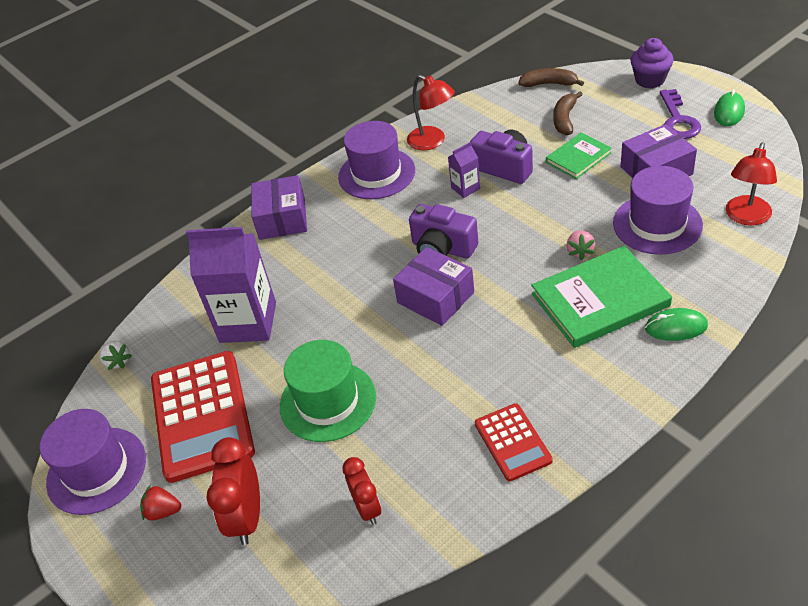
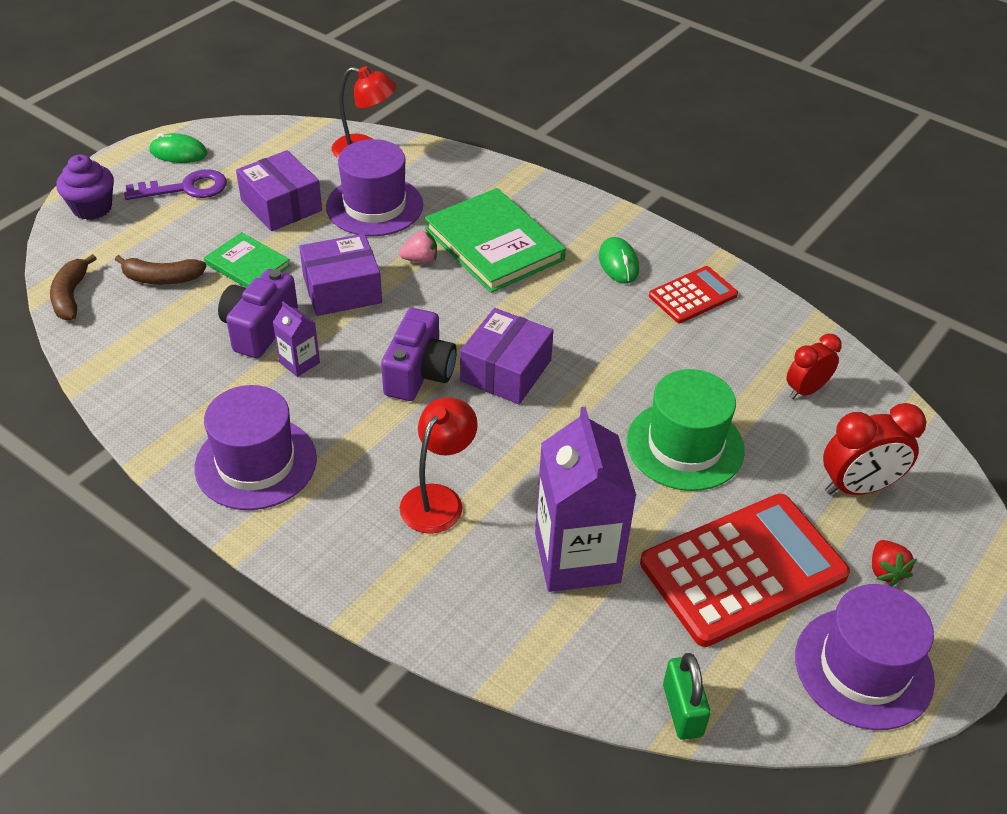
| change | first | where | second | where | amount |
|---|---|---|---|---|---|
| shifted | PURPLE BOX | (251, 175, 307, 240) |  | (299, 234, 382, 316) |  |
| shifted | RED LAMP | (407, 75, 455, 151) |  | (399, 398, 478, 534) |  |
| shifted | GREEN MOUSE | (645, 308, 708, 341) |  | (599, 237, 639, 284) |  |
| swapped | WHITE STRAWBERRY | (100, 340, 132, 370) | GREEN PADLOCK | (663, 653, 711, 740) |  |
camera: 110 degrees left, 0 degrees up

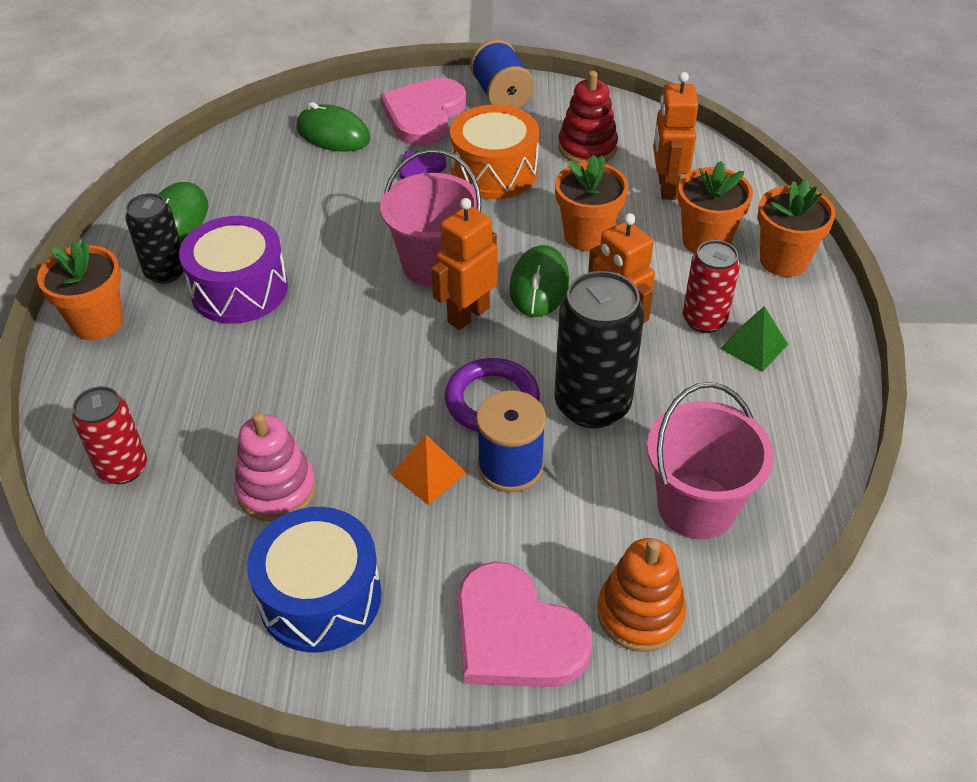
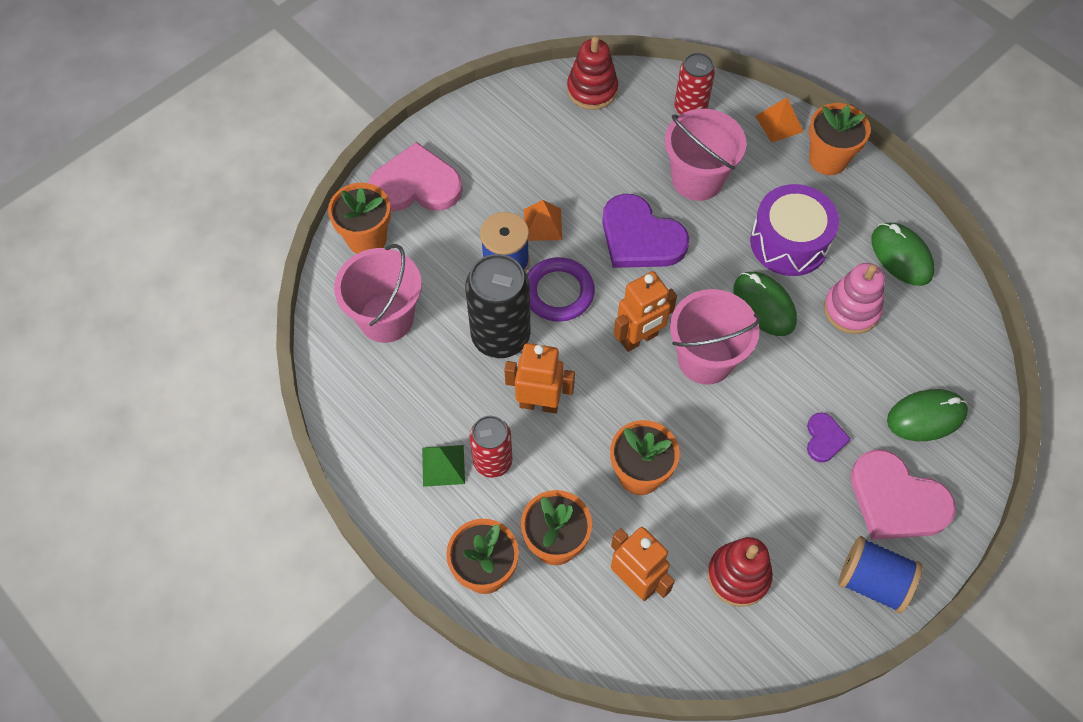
| change | first | where | second | where | amount |
|---|---|---|---|---|---|
| swapped | ORANGE STACKING TOY | (597, 538, 686, 652) | ORANGE FLOWER POT | (328, 183, 391, 254) |  |
| new |  |  | RED STACKING TOY | (567, 36, 618, 110) |  |
| new |  |  | PURPLE HEART | (602, 194, 689, 268) |  |
| rotated | ORANGE ROBOT | (431, 198, 498, 330) |  | (614, 271, 677, 352) | 60 degrees clockwise |
| new |  |  | PINK BUCKET | (665, 109, 746, 201) |  |
| shifted | GREEN MOUSE | (509, 245, 569, 317) |  | (734, 272, 797, 336) |  |
| new |  |  | ORANGE PYRAMID | (755, 97, 803, 143) |  |
| shifted | PINK STACKING TOY | (234, 412, 316, 522) |  | (824, 263, 885, 334) |  |
| rotated | PINK HEART | (380, 78, 466, 146) |  | (851, 450, 956, 540) | 150 degrees clockwise |
| gone | BLACK CAN | (125, 193, 183, 284) |  |  |  |
| gone | BLUE DRUM | (247, 507, 382, 652) |  |  |  |
| gone | ORANGE DRUM | (450, 105, 539, 199) |  |  |  |
camera: 135 degrees right, 15 degrees up

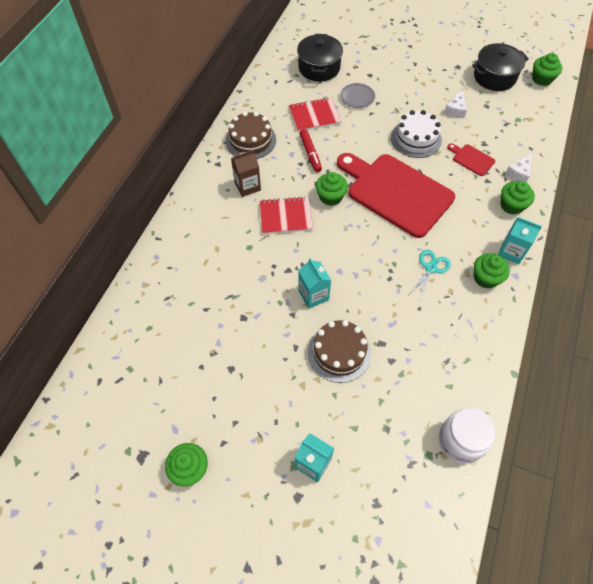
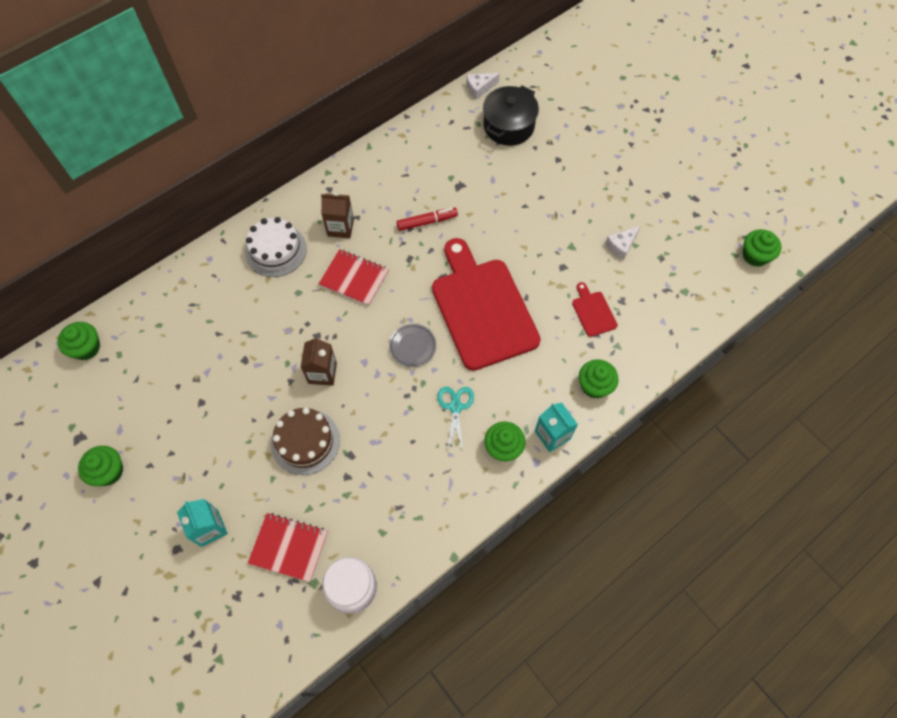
| change | first | where | second | where | amount |
|---|---|---|---|---|---|
| shifted | GREEN CUPCAKE | (316, 172, 348, 206) |  | (57, 322, 100, 360) |  |
| shifted | WHITE CAKE | (391, 110, 442, 158) |  | (245, 217, 307, 277) |  |
| shifted | RED NOTEBOOK | (289, 97, 341, 132) |  | (248, 513, 328, 582) |  |
| repainted | TURQUOISE CARTON | (298, 258, 332, 309) | BROWN CARTON | (301, 336, 337, 386) |  |
| shifted | GREY PLATE | (340, 83, 375, 108) |  | (389, 324, 436, 367) |  |
| rotated | RED MARKER | (299, 129, 322, 172) |  | (396, 208, 458, 231) | 120 degrees counterclockwise |
| rotated | TURQUOISE SCISSORS | (409, 250, 451, 301) |  | (437, 387, 474, 451) | 60 degrees counterclockwise |
| shifted | WHITE CHEESE | (505, 153, 532, 182) |  | (467, 73, 500, 100) |  |
| gone | BROWN CAKE | (226, 112, 276, 159) |  |  |  |
| gone | BLACK POT | (472, 43, 529, 91) |  |  |  |
camera: 30 degrees right, 5 degrees up

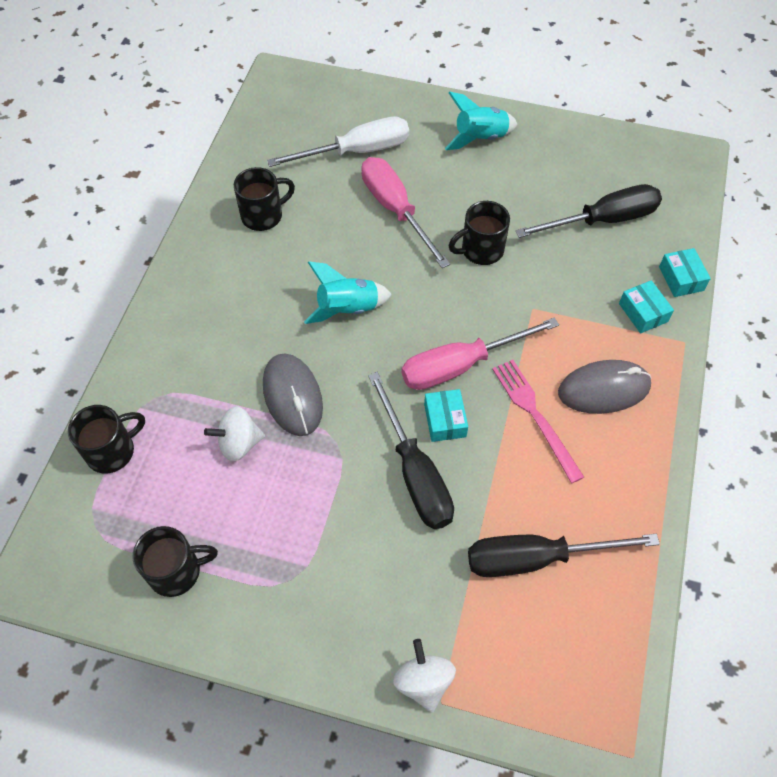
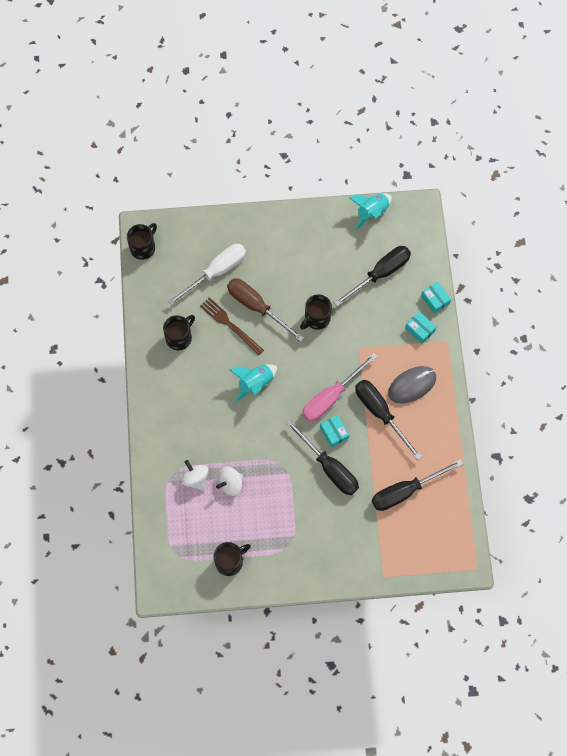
| change | first | where | second | where | amount |
|---|---|---|---|---|---|
| shifted | BLACK MUG | (68, 405, 145, 474) |  | (127, 223, 157, 260) |  |
| shifted | WHITE SPINNING TOP | (393, 639, 456, 713) |  | (181, 460, 209, 491) |  |
| new |  |  | BROWN FORK | (200, 297, 264, 356) |  |
| repainted | PINK SCREWDRIVER | (361, 157, 450, 268) | BROWN SCREWDRIVER | (227, 278, 304, 342) |  |
| shifted | TURQUOISE ROCKET | (445, 92, 518, 150) |  | (350, 193, 392, 230) |  |
| swapped | PINK FORK | (492, 360, 584, 483) | BLACK SCREWDRIVER | (355, 380, 422, 460) |  |
| gone | GREY MOUSE | (263, 354, 323, 436) |  |  |  |
camera: 20 degrees left, 10 degrees up

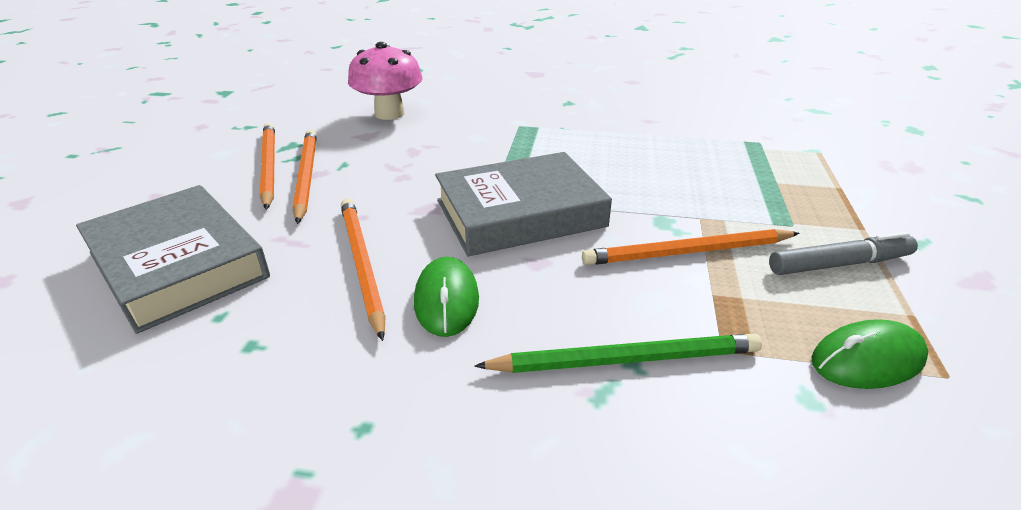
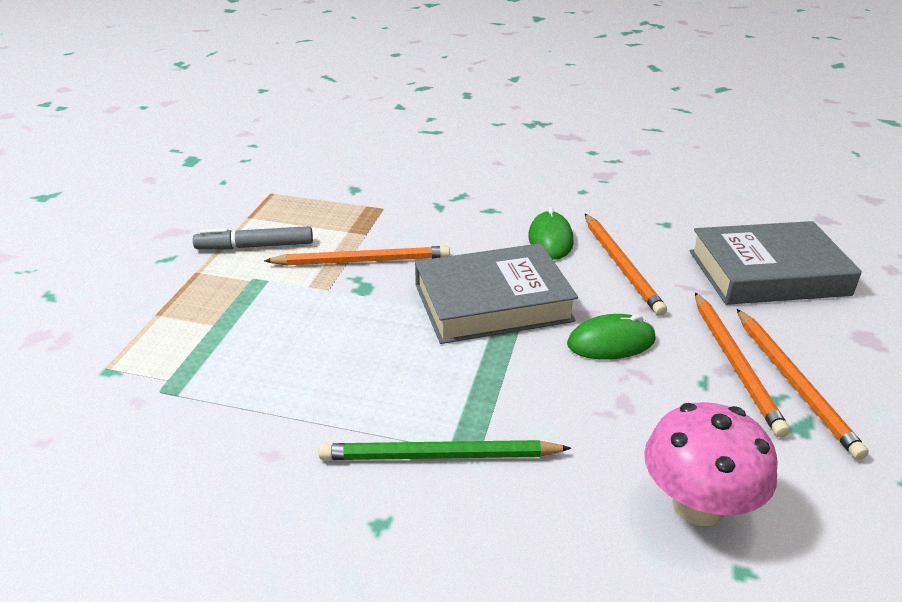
| change | first | where | second | where | amount |
|---|---|---|---|---|---|
| shifted | GREEN PENCIL | (474, 333, 762, 373) |  | (319, 440, 571, 460) |  |
| shifted | GREEN MOUSE | (811, 319, 928, 389) |  | (567, 314, 656, 360) |  |
| rotated | GREY BOOK | (76, 185, 270, 334) |  | (690, 221, 862, 305) | 60 degrees counterclockwise |
camera: 175 degrees left, 0 degrees up

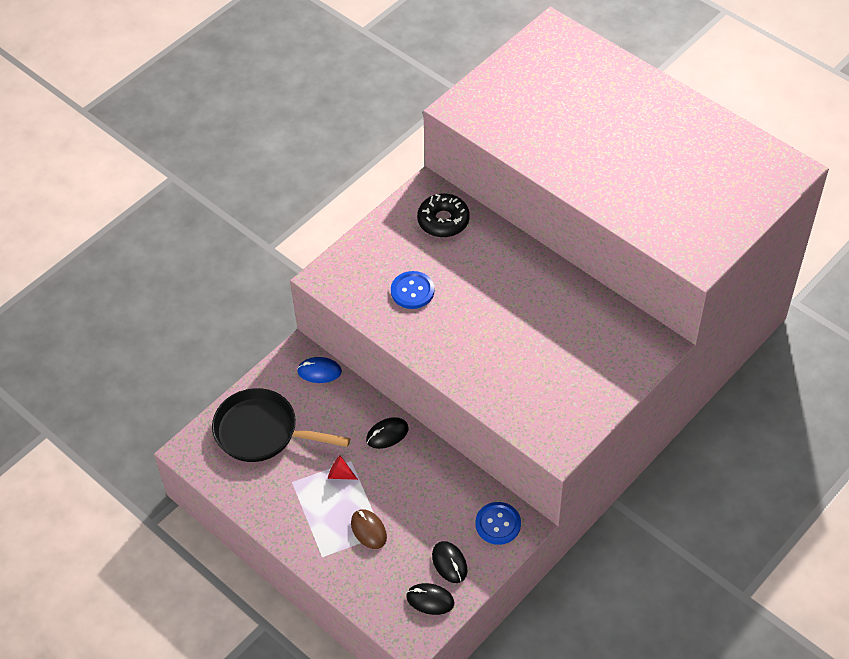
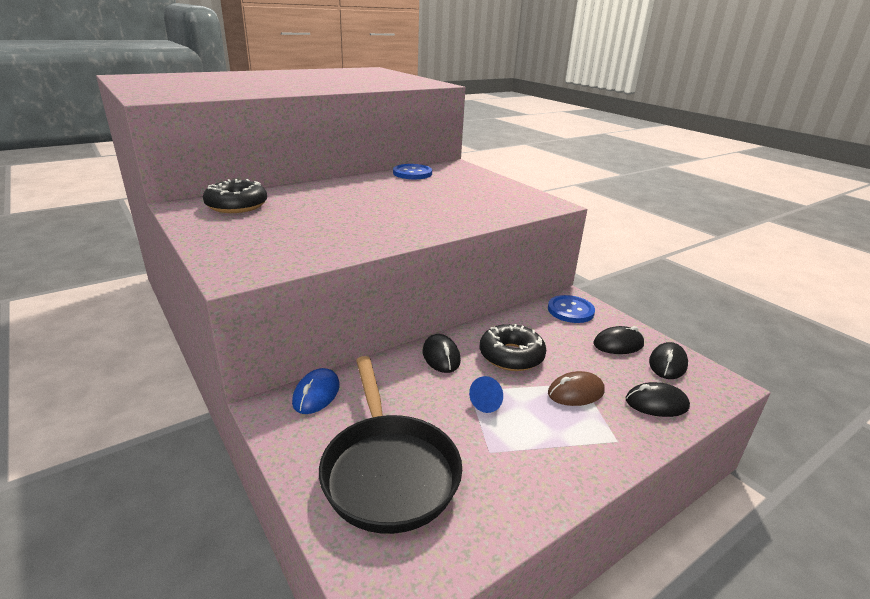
| change | first | where | second | where | amount |
|---|---|---|---|---|---|
| rotated | BLACK PAN | (212, 388, 350, 462) |  | (319, 356, 462, 534) | 45 degrees counterclockwise |
| shifted | BLUE BUTTON | (391, 271, 434, 309) |  | (393, 164, 432, 179) |  |
| repainted | RED CONE | (328, 455, 358, 480) | BLUE CONE | (469, 376, 503, 413) |  |
| new |  |  | BLACK DONUT | (480, 324, 546, 371) |  |
| new |  |  | BLACK MOUSE | (625, 382, 690, 417) |  |
camera: 80 degrees left, 25 degrees down

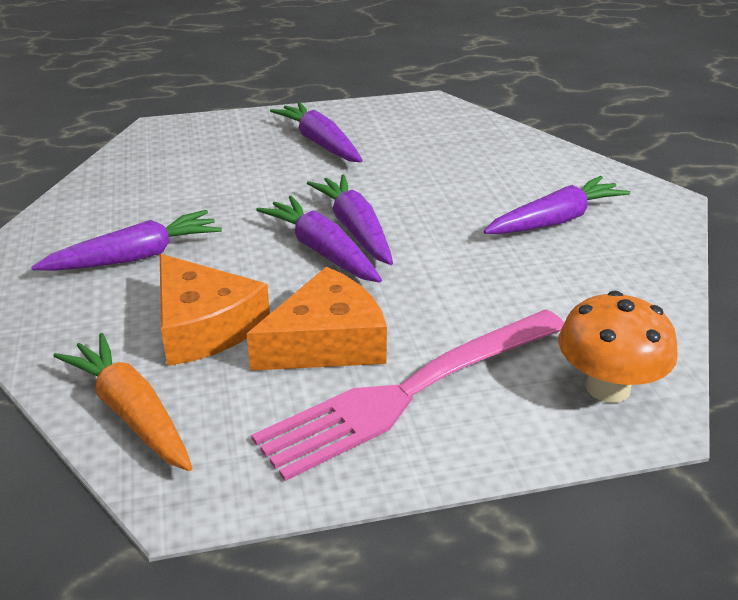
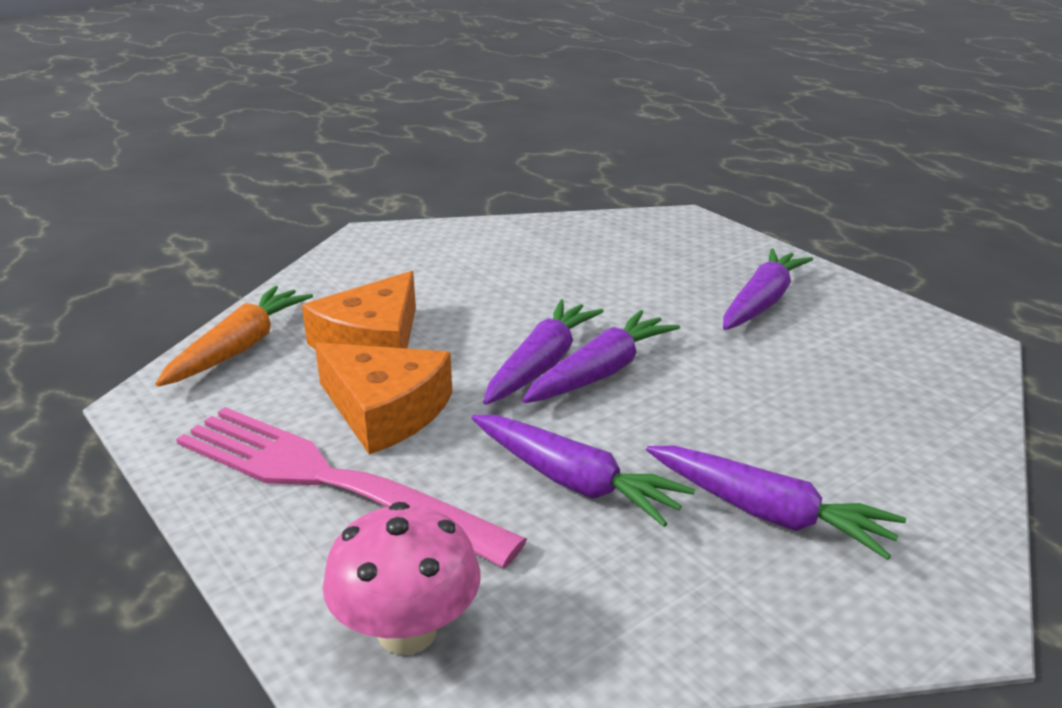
| change | first | where | second | where | amount |
|---|---|---|---|---|---|
| repainted | ORANGE MUSHROOM | (559, 291, 678, 403) | PINK MUSHROOM | (323, 502, 480, 655) |  |
| shifted | PURPLE CARROT | (31, 210, 222, 271) |  | (472, 415, 695, 527) |  |
camera: 65 degrees right, 5 degrees down

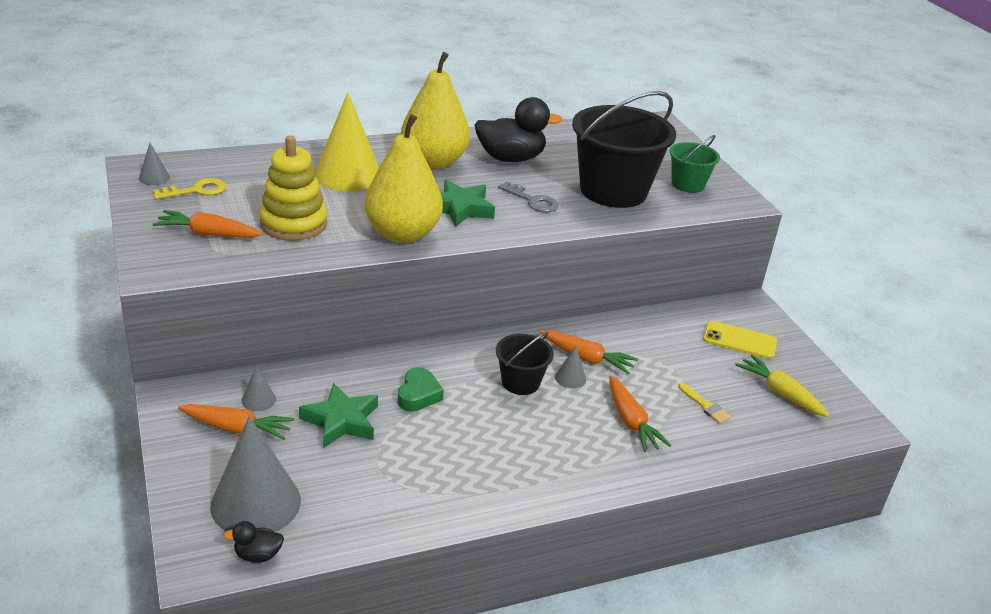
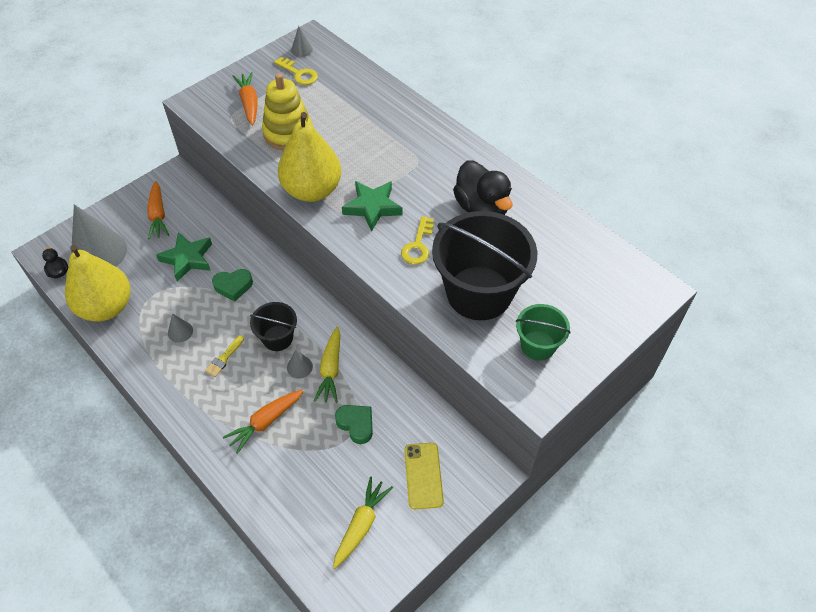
| change | first | where | second | where | amount |
|---|---|---|---|---|---|
| shifted | YELLOW PEAR | (401, 52, 470, 169) |  | (65, 245, 130, 322) |  |
| shifted | GREY CONE | (242, 366, 276, 411) |  | (168, 313, 193, 343) |  |
| shifted | YELLOW BRUSH | (678, 383, 731, 424) |  | (205, 335, 244, 377) |  |
| repainted | ORANGE CARROT | (540, 330, 638, 375) | YELLOW CARROT | (314, 327, 340, 403) |  |
| new |  |  | GREEN HEART | (335, 405, 373, 444) |  |
| repainted | GREY KEY | (498, 181, 559, 212) | YELLOW KEY | (401, 216, 434, 265) |  |
| gone | YELLOW CONE | (315, 92, 379, 191) |  |  |  |
camera: 70 degrees right, 20 degrees up

